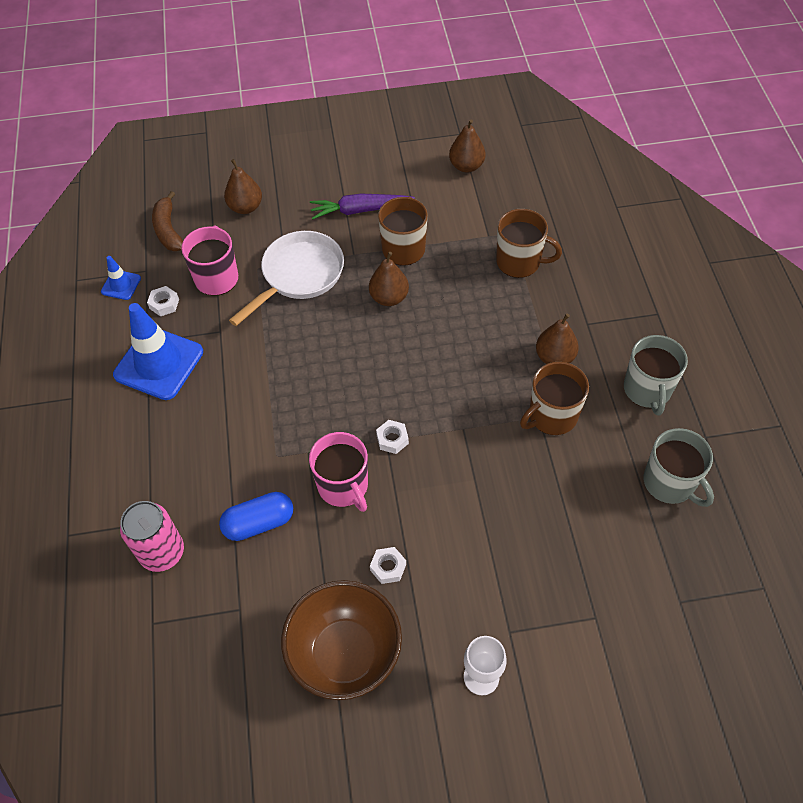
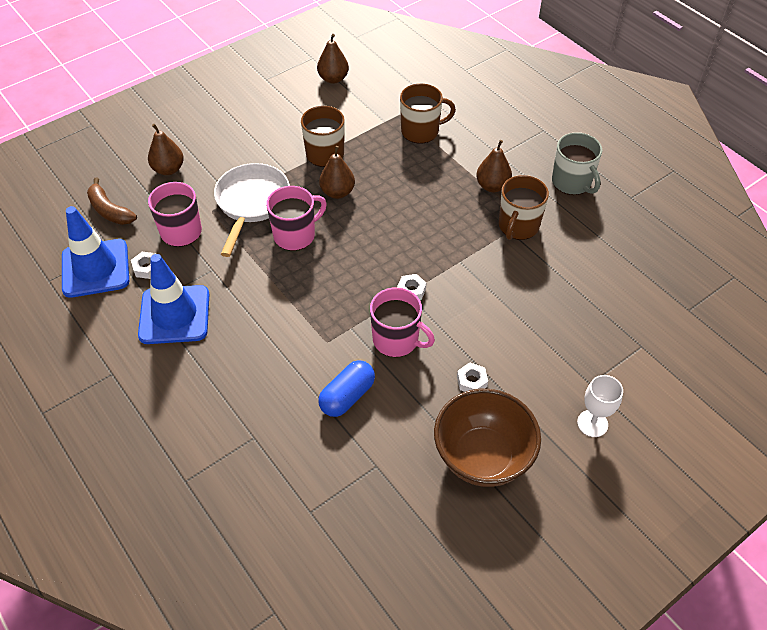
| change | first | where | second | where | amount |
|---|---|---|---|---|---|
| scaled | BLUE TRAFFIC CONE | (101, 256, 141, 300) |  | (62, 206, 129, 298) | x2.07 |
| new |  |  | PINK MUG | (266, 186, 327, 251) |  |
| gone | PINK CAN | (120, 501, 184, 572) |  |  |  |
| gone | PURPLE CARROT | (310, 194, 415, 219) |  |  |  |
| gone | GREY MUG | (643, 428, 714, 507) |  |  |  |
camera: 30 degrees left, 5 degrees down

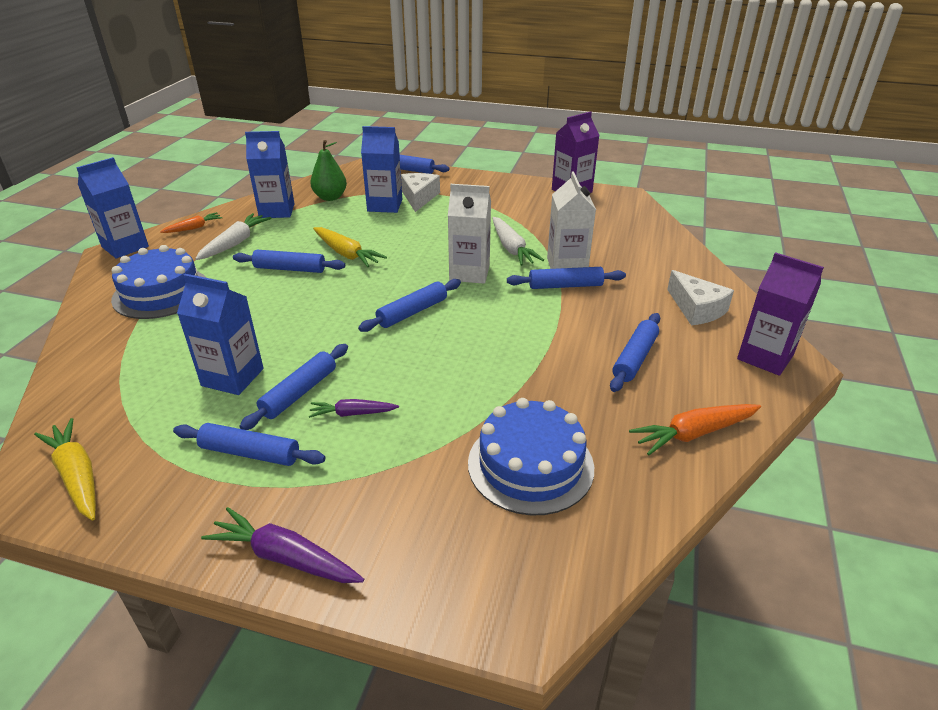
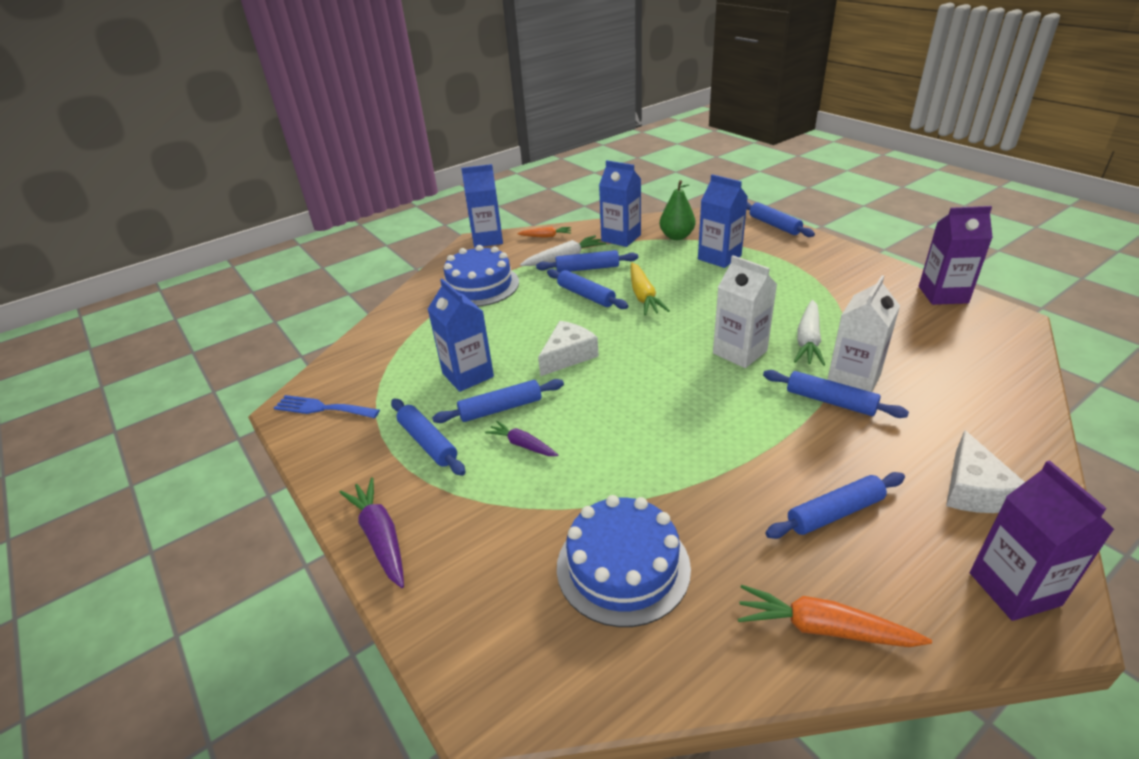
| change | first | where | second | where | amount |
|---|---|---|---|---|---|
| swapped | YELLOW CARROT | (34, 418, 96, 521) | BLUE FORK | (274, 395, 380, 418) |  |
| shifted | BLUE ROLLING PIN | (358, 279, 461, 332) |  | (536, 250, 638, 273) |  |
| shifted | WHITE CHEESE | (401, 173, 440, 212) |  | (538, 321, 598, 376) |  |
camera: 40 degrees right, 0 degrees up

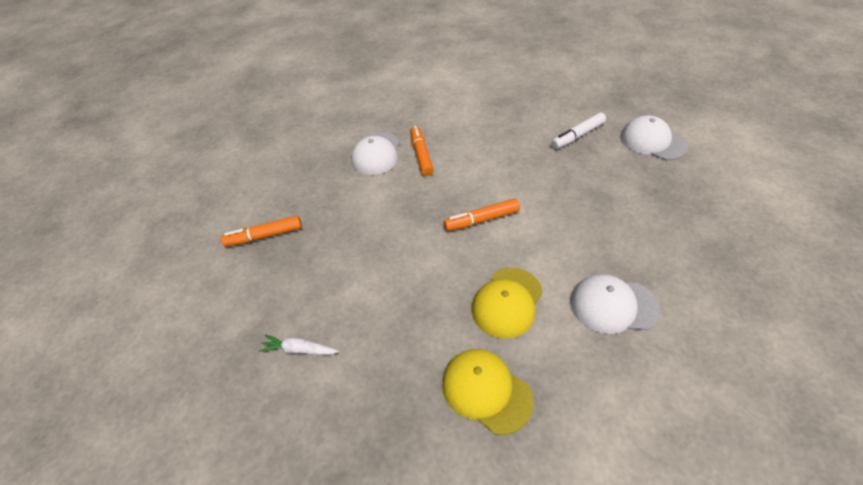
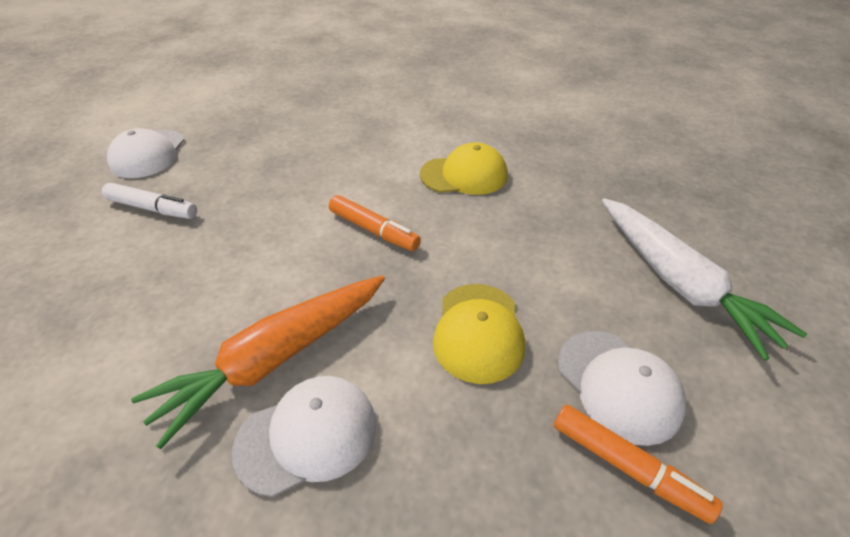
| change | first | where | second | where | amount |
|---|---|---|---|---|---|
| swapped | ORANGE MARKER | (410, 126, 434, 176) | ORANGE CARROT | (131, 275, 385, 449) |  |
| shifted | YELLOW CAP | (442, 349, 534, 435) |  | (433, 284, 525, 384) |  |
| shifted | WHITE CAP | (570, 274, 661, 334) |  | (557, 331, 686, 446) |  |
| scaled | WHITE CARROT | (258, 334, 339, 355) |  | (602, 198, 807, 360) | x2.22 |
camera: 130 degrees left, 5 degrees down

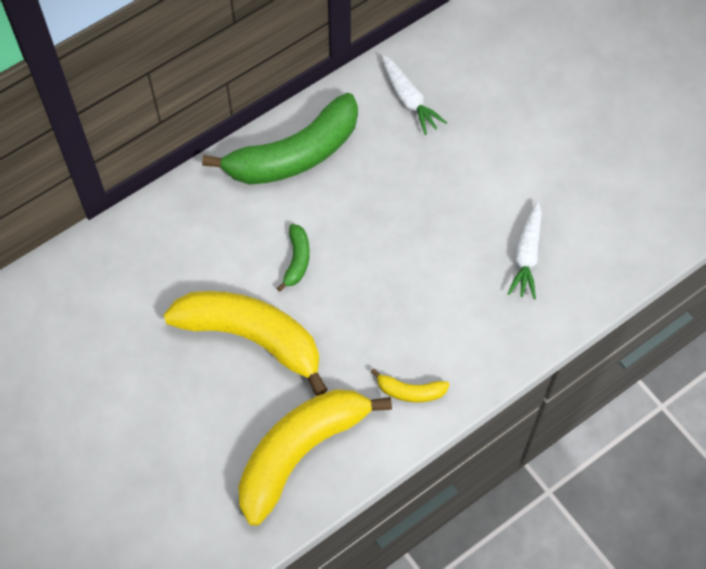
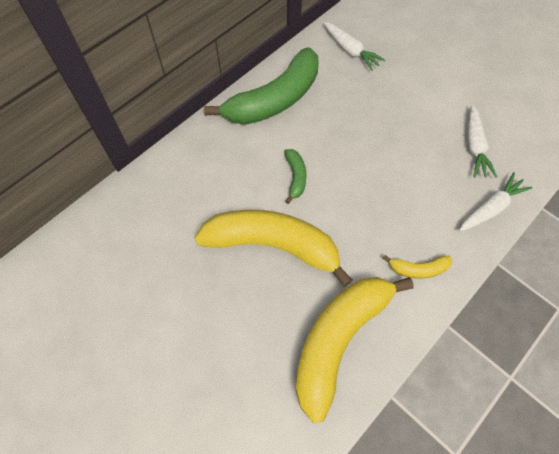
| change | first | where | second | where | amount |
|---|---|---|---|---|---|
| new |  |  | WHITE CARROT | (459, 172, 533, 232) |  |
camera: 10 degrees left, 0 degrees up

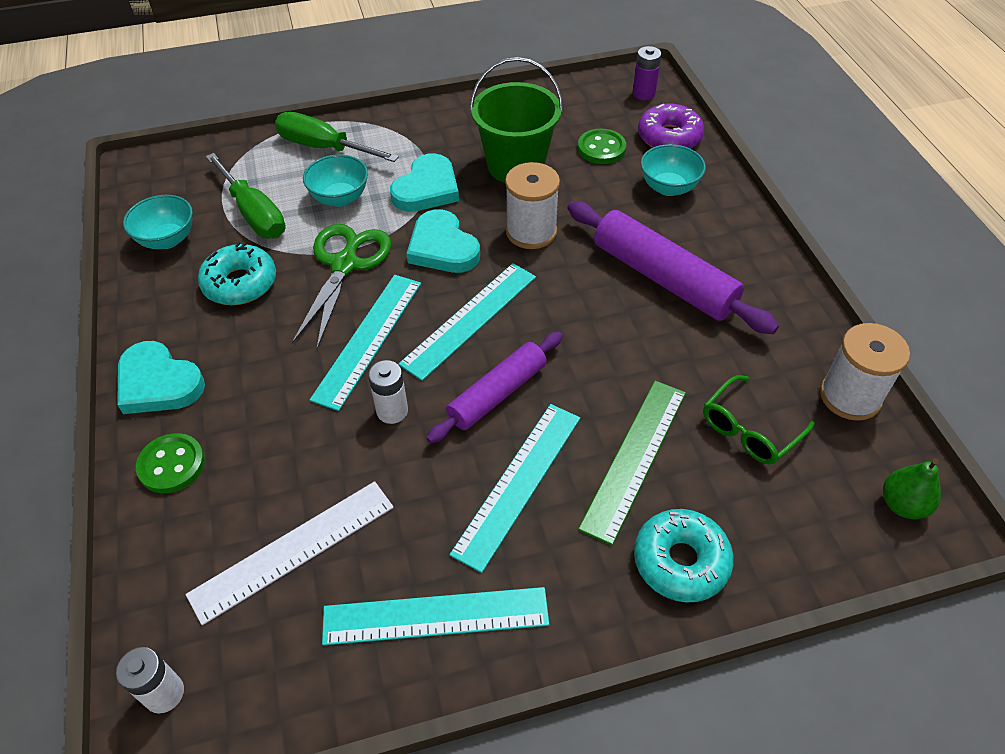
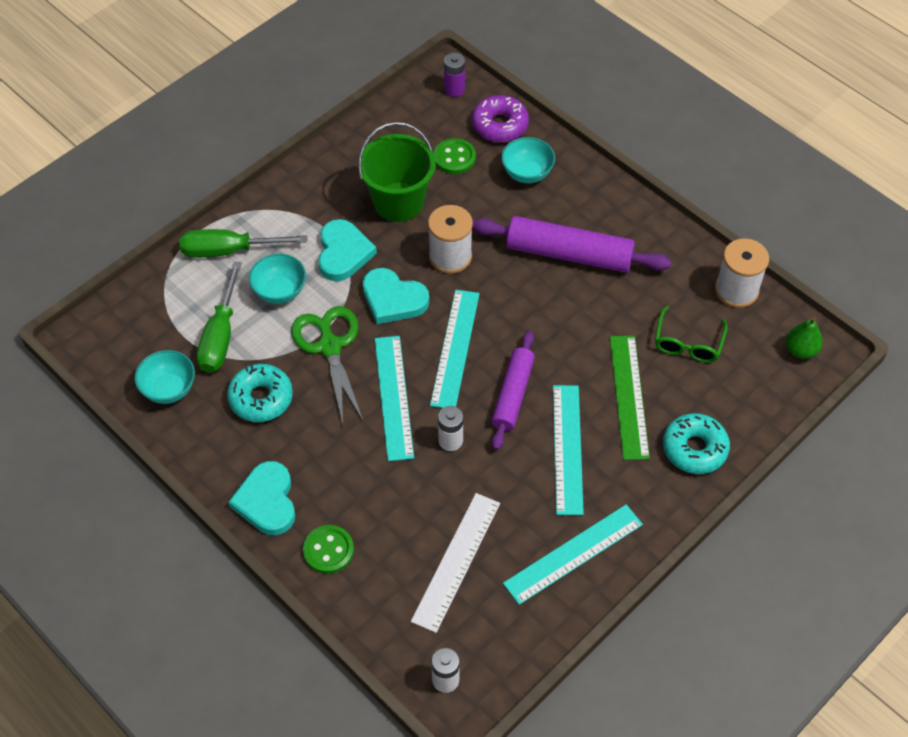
| change | first | where | second | where | amount |
|---|---|---|---|---|---|
| rotated | GREEN SCREWDRIVER | (205, 153, 286, 239) |  | (197, 261, 242, 373) | 75 degrees clockwise |
| rotated | TURQUOISE HEART | (117, 341, 205, 414) |  | (229, 461, 295, 535) | 75 degrees clockwise |
camera: 30 degrees left, 5 degrees up

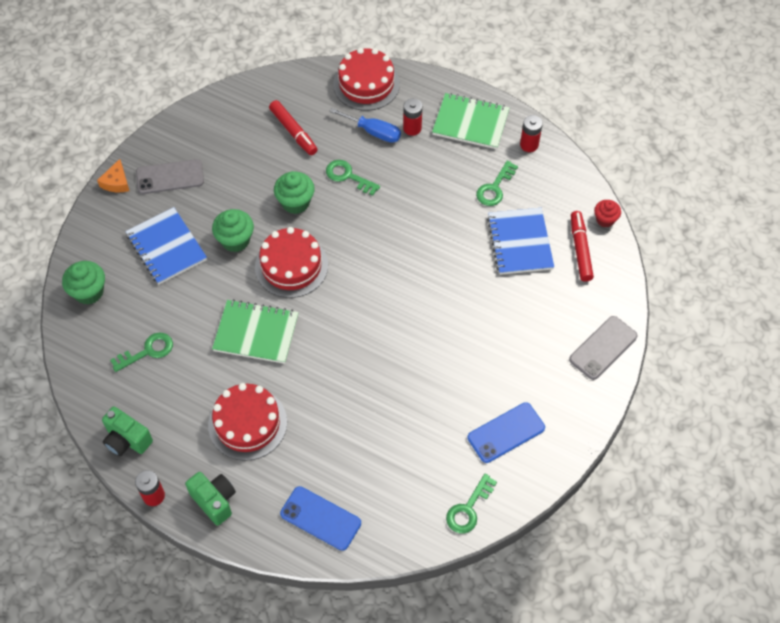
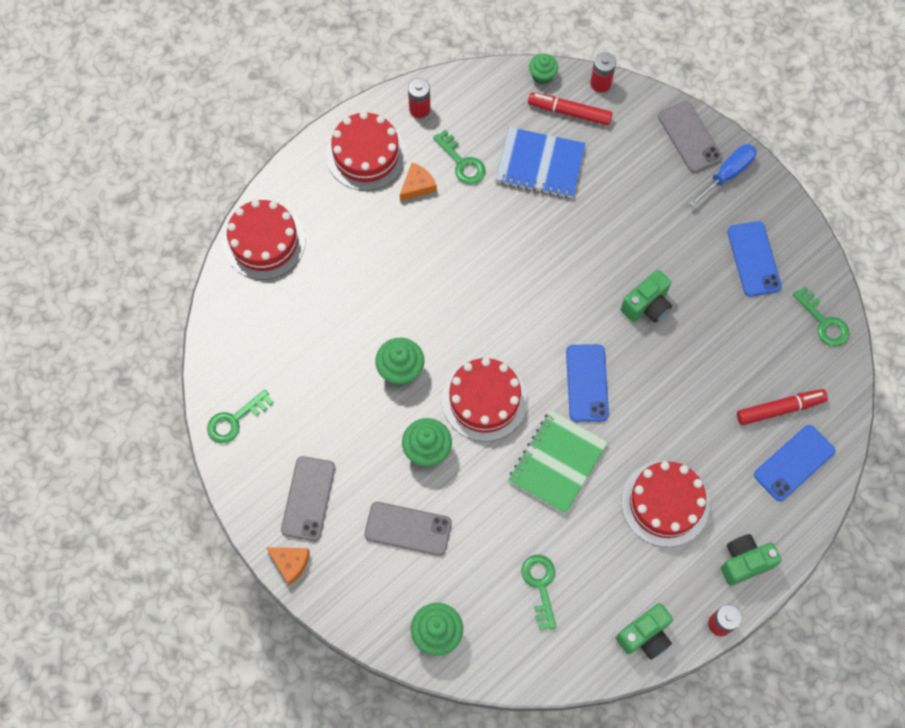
| change | first | where | second | where | amount |
|---|---|---|---|---|---|
| shifted | GREEN KEY | (326, 160, 380, 196) |  | (207, 390, 274, 443) |  |
| swapped | GREEN NOTEBOOK | (432, 93, 510, 149) | RED CAKE | (326, 111, 406, 191) |  |
| swapped | BLUE NOTEBOOK | (125, 207, 207, 285) | GREY PHONE | (364, 502, 452, 556) |  |
| new |  |  | ORANGE CHEESE | (400, 162, 437, 201) |  |
| repainted | RED CUPCAKE | (594, 200, 621, 228) | GREEN CUPCAKE | (529, 54, 558, 85) |  |
| new |  |  | BLUE PHONE | (566, 344, 609, 422) |  |
| shifted | RED BATTERY | (403, 99, 422, 136) |  | (590, 52, 616, 93) |  |
| new |  |  | GREEN CAMERA | (621, 270, 672, 323) |  |
| shifted | BLUE SCREWDRIVER | (329, 108, 401, 143) |  | (688, 144, 757, 207) |  |
| shifted | RED MARKER | (269, 100, 318, 155) |  | (737, 389, 828, 425) |  |
camera: 70 degrees left, 10 degrees up

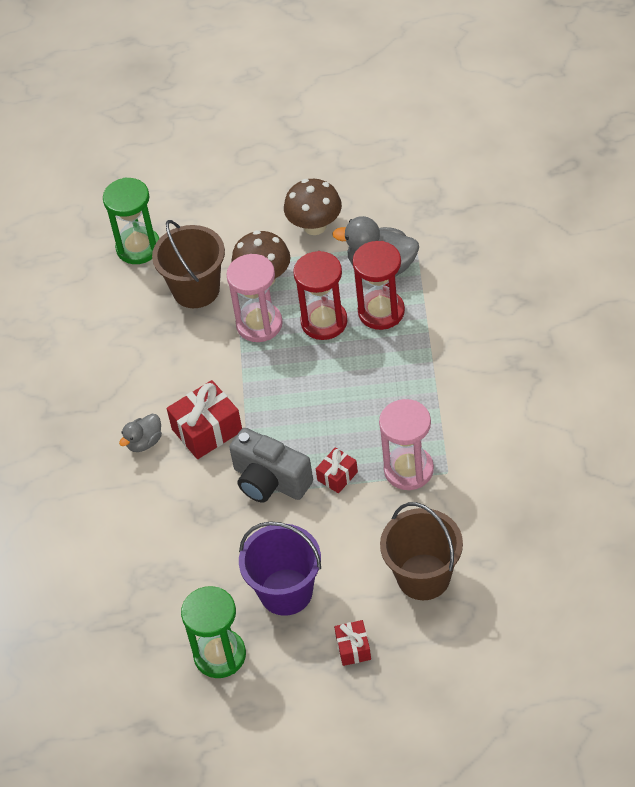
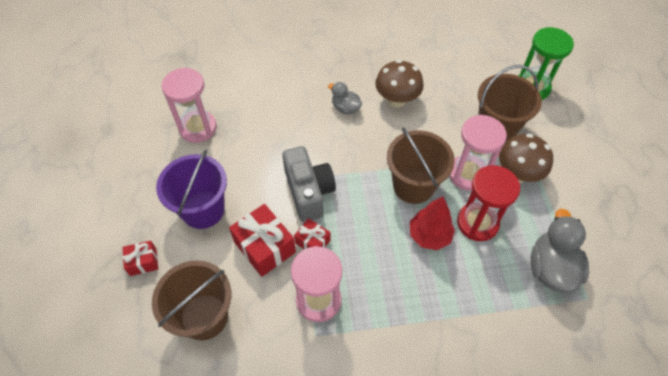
| change | first | where | second | where | amount |
|---|---|---|---|---|---|
| new |  |  | PINK HOURGLASS | (161, 68, 217, 143) |  |
| shifted | RED GIFT | (167, 380, 242, 459) |  | (229, 204, 296, 277) |  |
| rotated | GREY CAMERA | (229, 428, 313, 503) |  | (282, 146, 336, 222) | 135 degrees clockwise |
| shifted | BROWN MUSHROOM | (284, 179, 342, 235) |  | (375, 60, 424, 108) |  |
| new |  |  | BROWN BUCKET | (387, 127, 455, 204) |  |
| new |  |  | RED TREE | (410, 196, 455, 250) |  |
| gone | GREEN HOURGLASS | (181, 586, 246, 678) |  |  |  |
| gone | RED HOURGLASS | (352, 241, 405, 330) |  |  |  |
camera: 80 degrees right, 5 degrees up

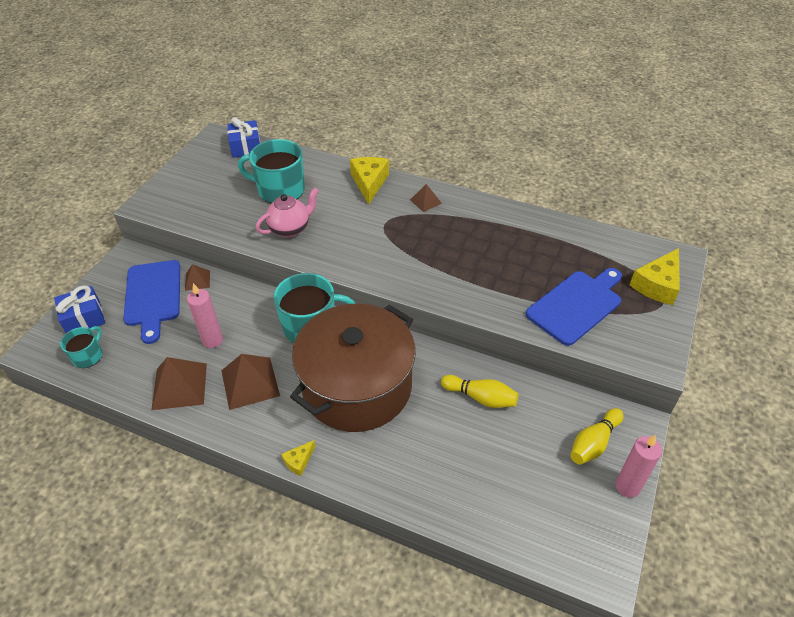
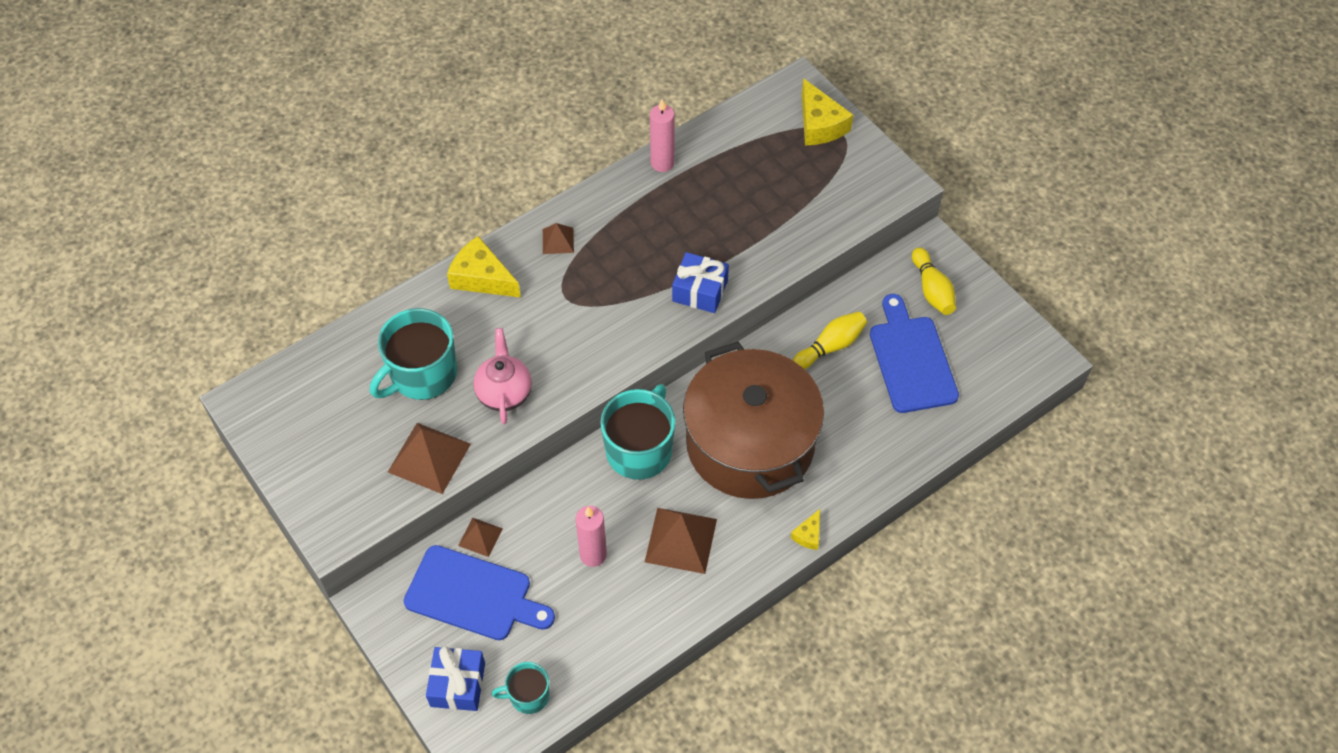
| change | first | where | second | where | amount |
|---|---|---|---|---|---|
| shifted | BROWN PYRAMID | (151, 357, 207, 410) |  | (388, 423, 471, 494) |  |
| rotated | TURQUOISE MUG | (60, 326, 102, 368) |  | (491, 662, 550, 714) | 60 degrees counterclockwise |
| shifted | PINK CANDLE | (615, 435, 662, 498) |  | (650, 99, 675, 172) |  |
| shifted | BLUE GIFT | (227, 117, 260, 158) |  | (672, 252, 729, 313) |  |
| rotated | YELLOW CHEESE | (281, 440, 316, 476) |  | (791, 509, 820, 550) | 45 degrees clockwise |
| shifted | BLUE CUTTING BOARD | (526, 268, 622, 346) |  | (870, 294, 959, 413) |  |
camera: 60 degrees left, 10 degrees up

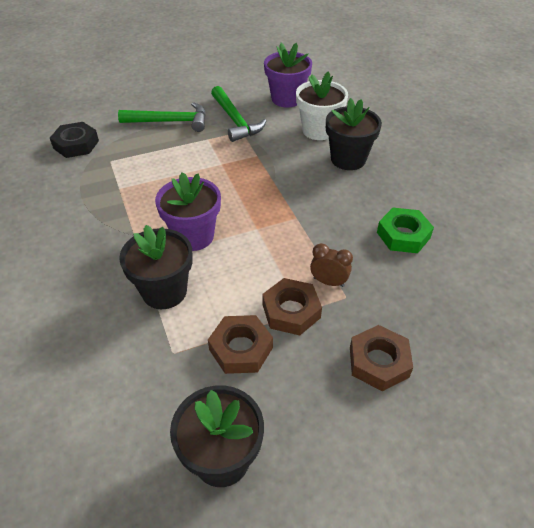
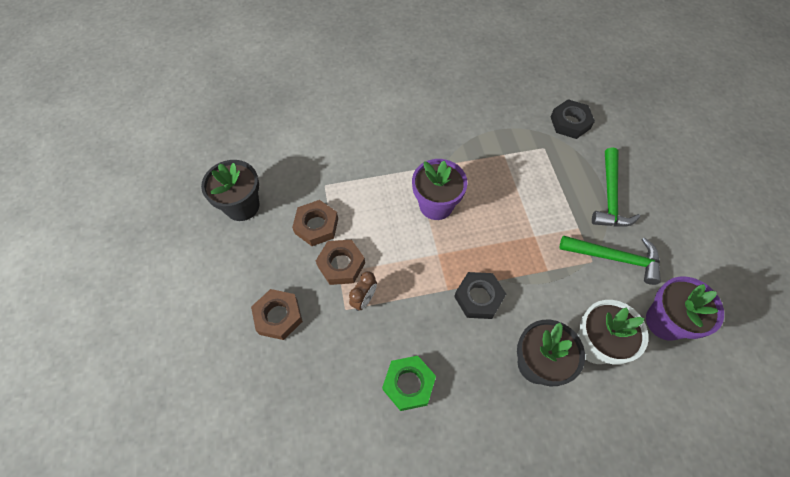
| change | first | where | second | where | amount |
|---|---|---|---|---|---|
| new |  |  | BLACK NUT | (454, 272, 506, 319) |  |
| rotated | GREEN HAMMER | (211, 86, 266, 142) |  | (559, 236, 661, 285) | 150 degrees counterclockwise |
| gone | BLACK FLOWER POT | (119, 225, 193, 309) |  |  |  |
camera: 100 degrees right, 15 degrees up

